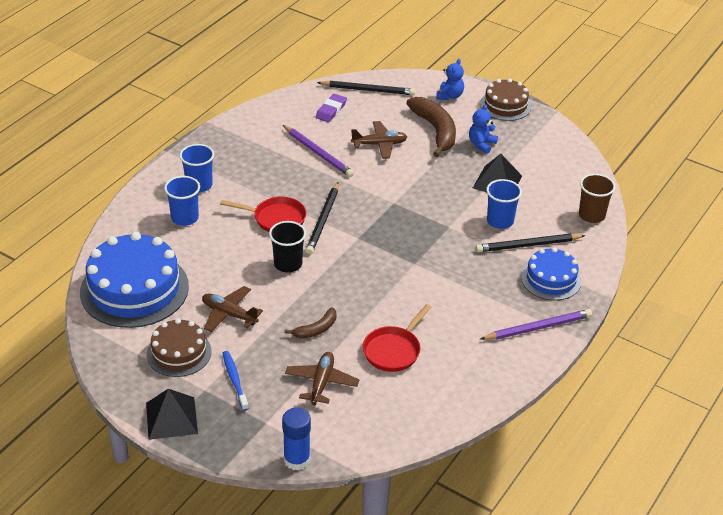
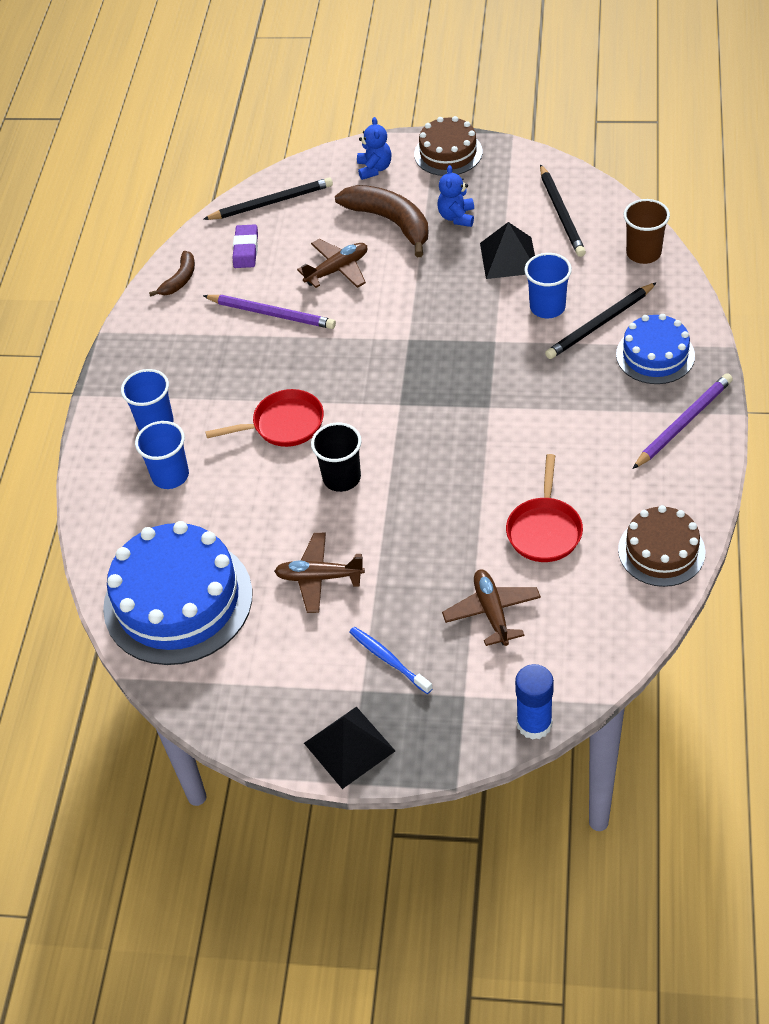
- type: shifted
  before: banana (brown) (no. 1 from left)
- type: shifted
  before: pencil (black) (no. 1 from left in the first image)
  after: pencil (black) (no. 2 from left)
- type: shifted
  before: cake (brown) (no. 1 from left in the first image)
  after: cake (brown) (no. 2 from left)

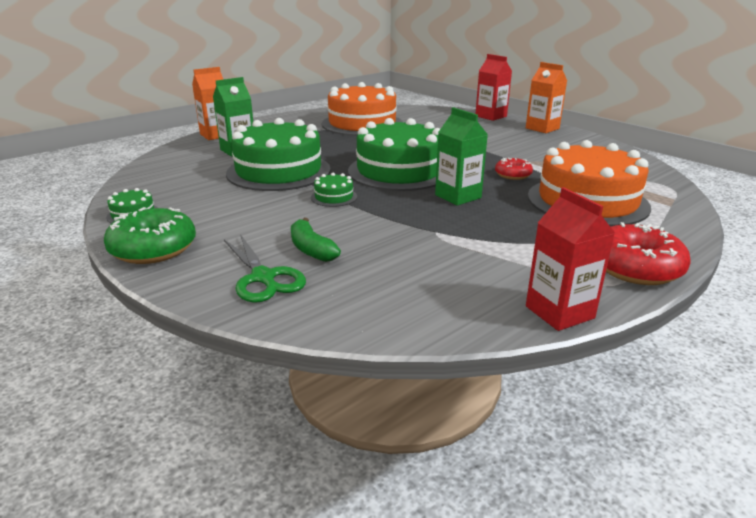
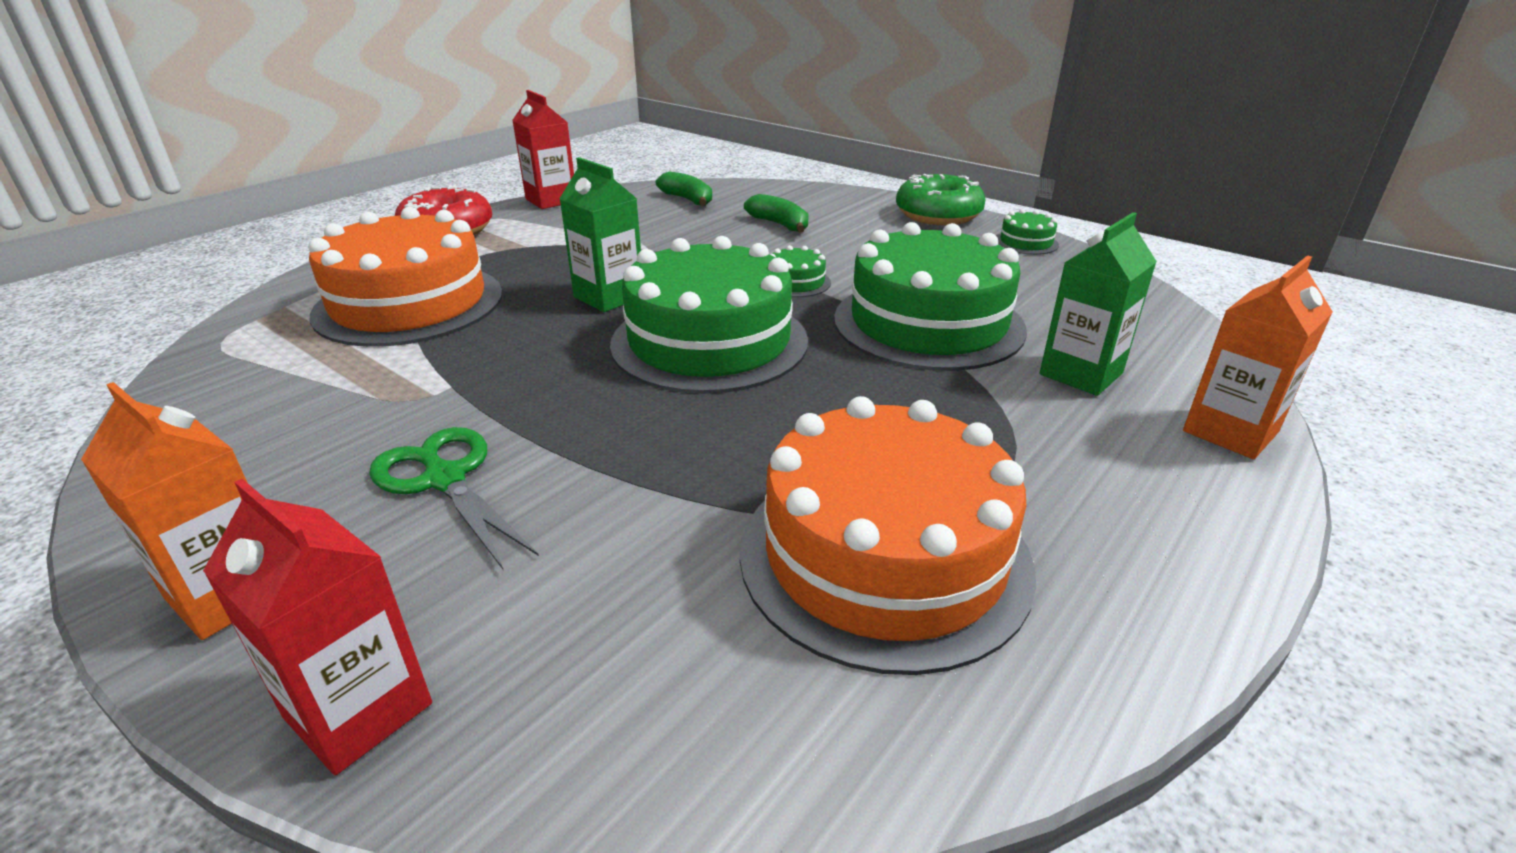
- type: shifted
  before: scissors (green)
- type: new
  after: banana (green) (no. 1 from left)
- type: gone
  before: donut (red) (no. 1 from left)

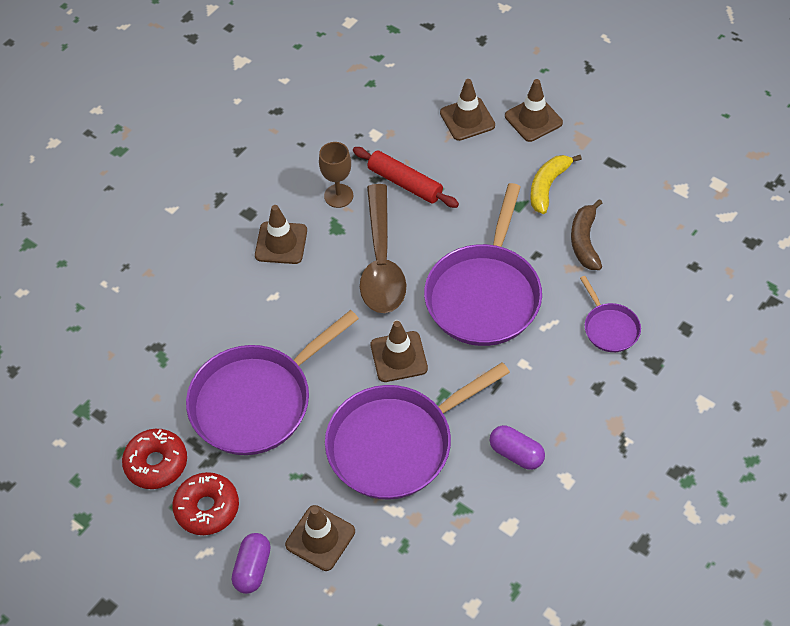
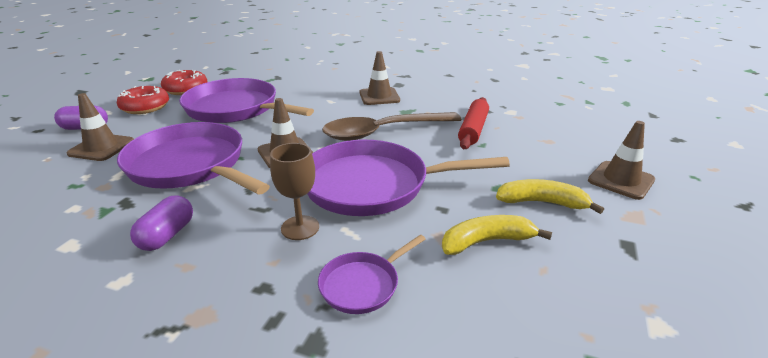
- type: shifted
  before: goblet (brown)
- type: repainted
  before: banana (brown)
  after: banana (yellow) (no. 1 from left)
- type: gone
  before: traffic cone (brown) (no. 4 from left)

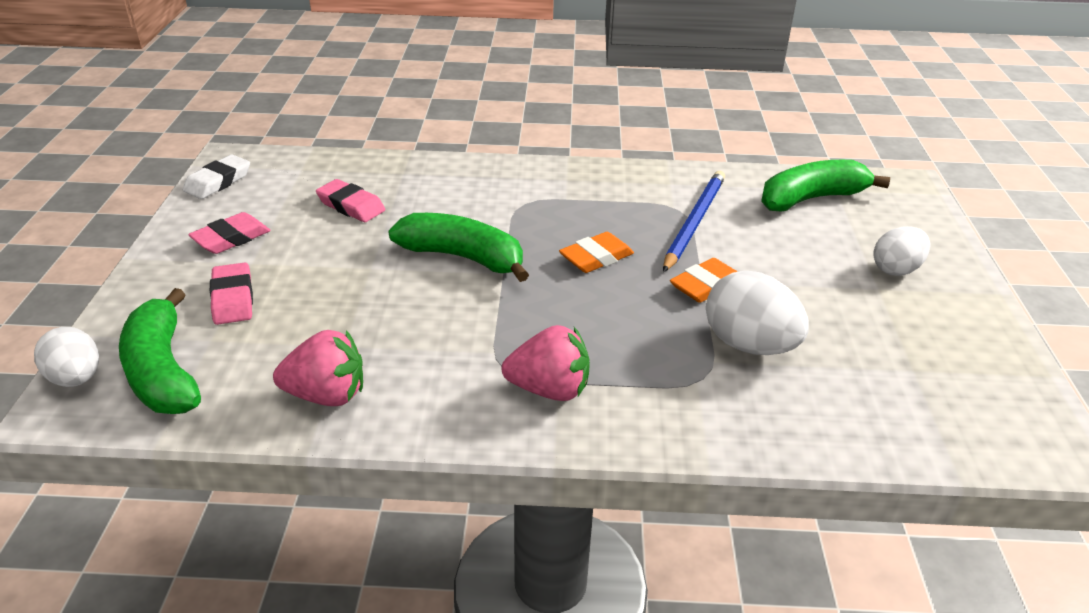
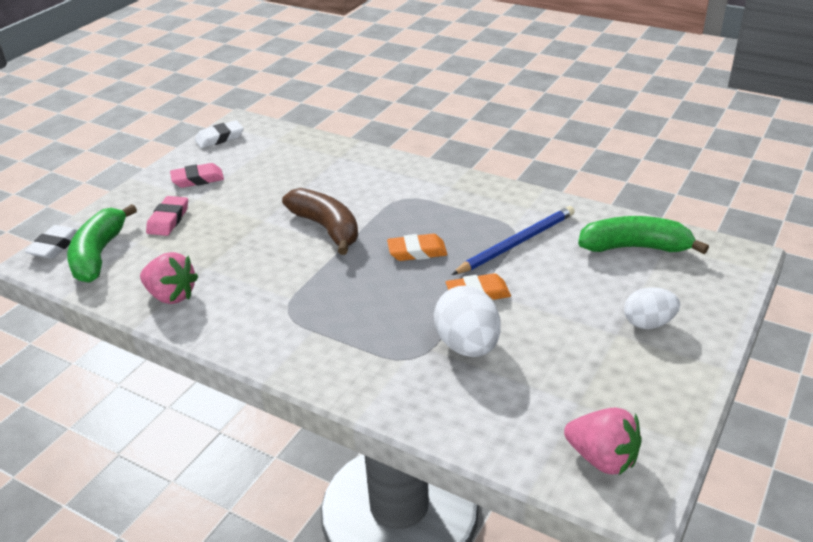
- type: swapped
  before: egg (white) (no. 1 from left)
  after: eraser (white) (no. 1 from left)
- type: repainted
  before: banana (green) (no. 2 from left)
  after: banana (brown)
- type: shifted
  before: strawberry (pink) (no. 2 from left)
- type: gone
  before: eraser (pink) (no. 3 from left)

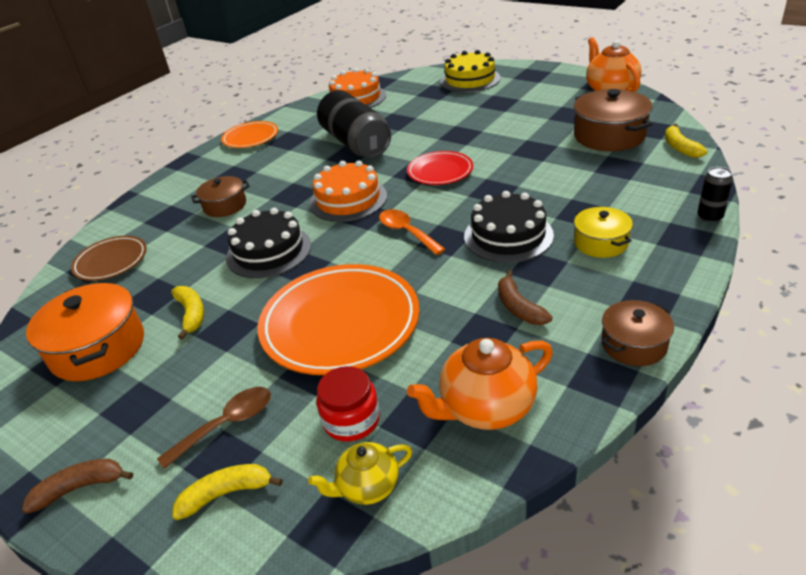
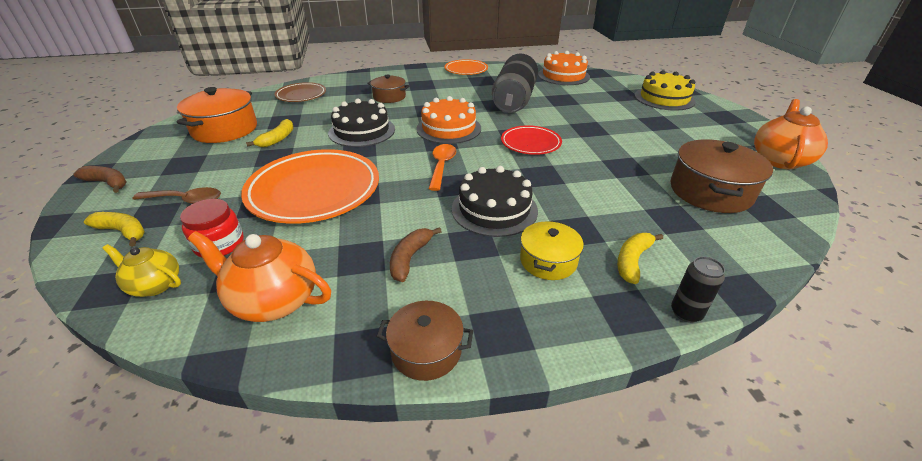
- type: shifted
  before: banana (yellow) (no. 3 from left)

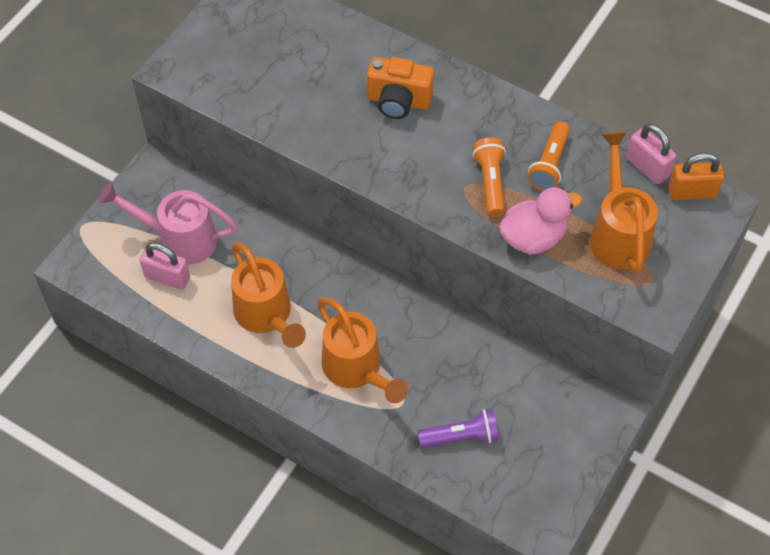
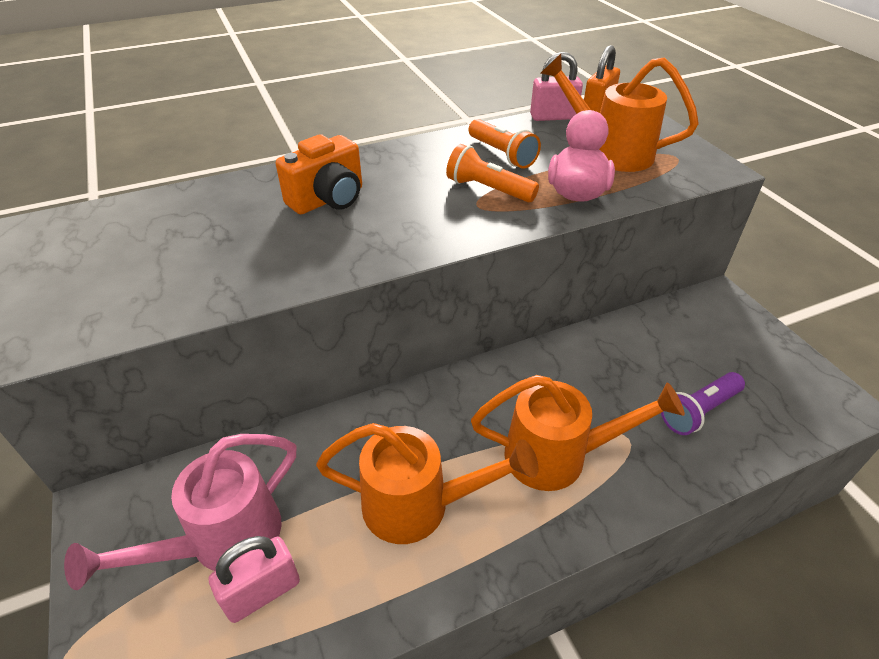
- type: rotated
  before: flashlight (purple)
  turn: -150

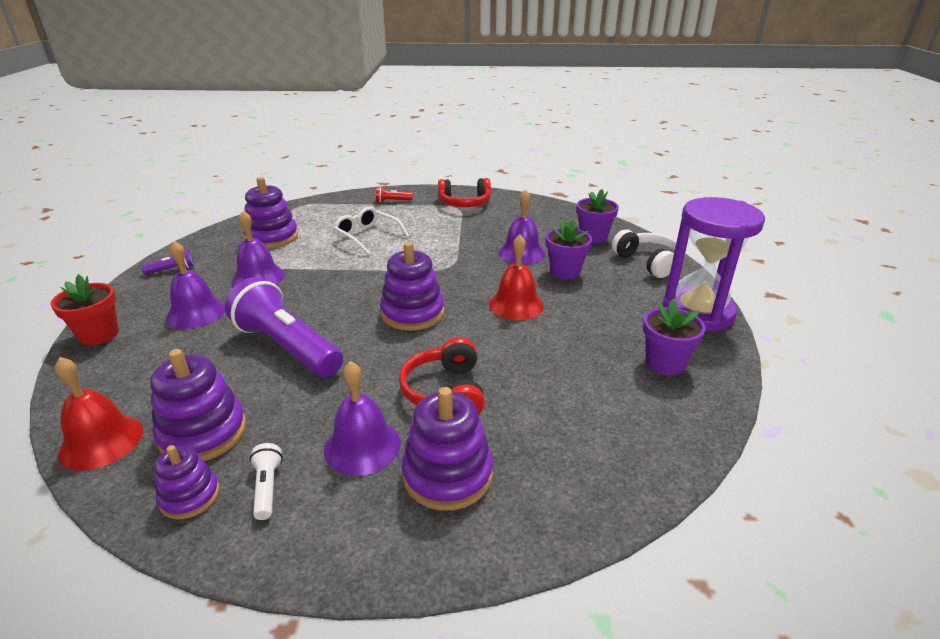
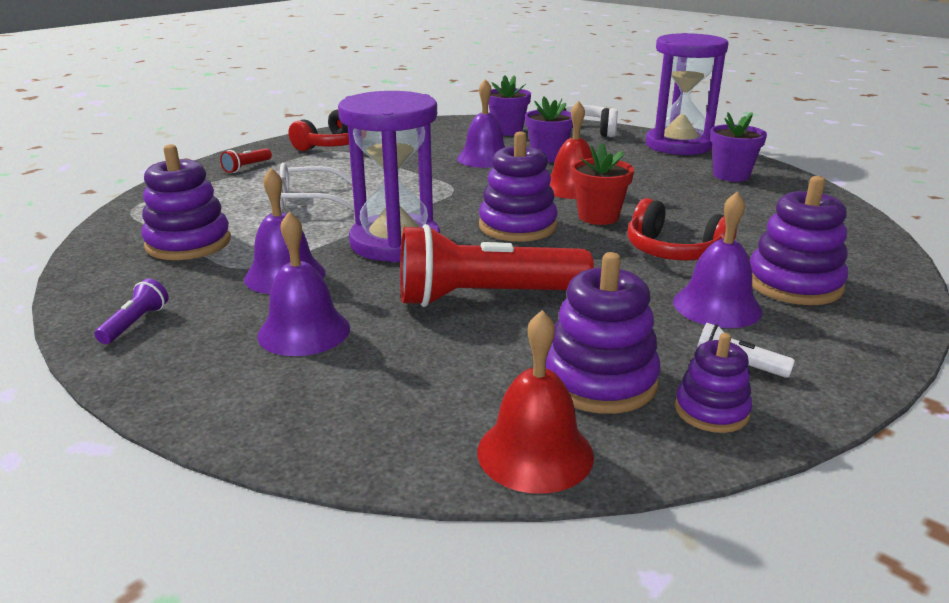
- type: new
  after: hourglass (purple) (no. 1 from left)
- type: repainted
  before: flashlight (purple) (no. 2 from left)
  after: flashlight (red) (no. 2 from left)
- type: shifted
  before: flower pot (red)

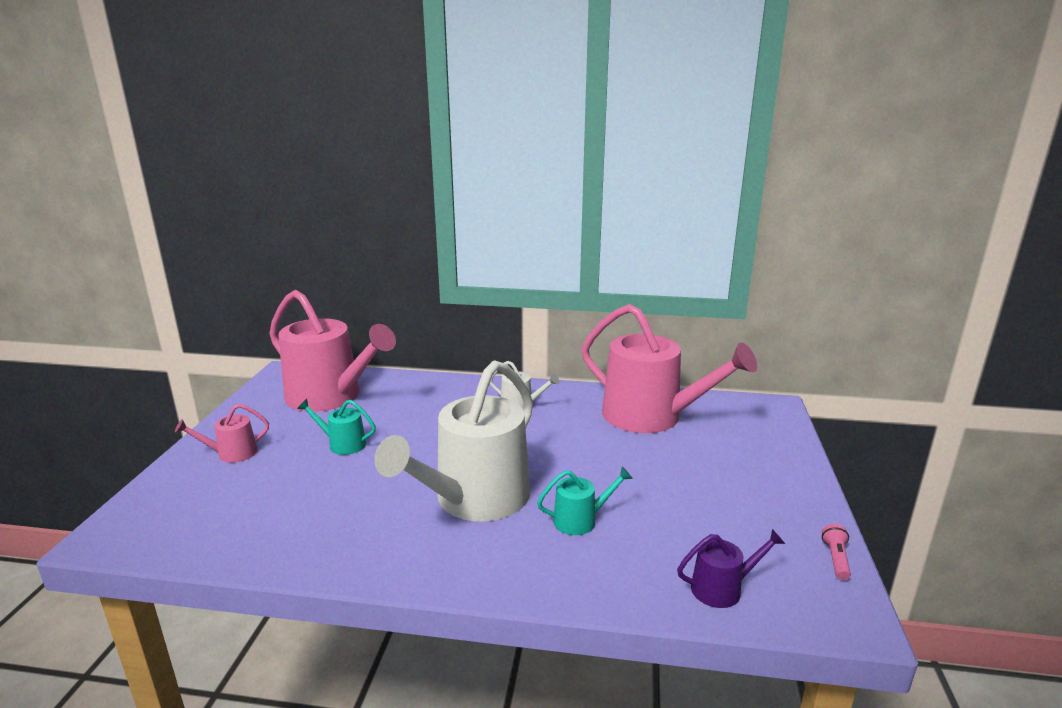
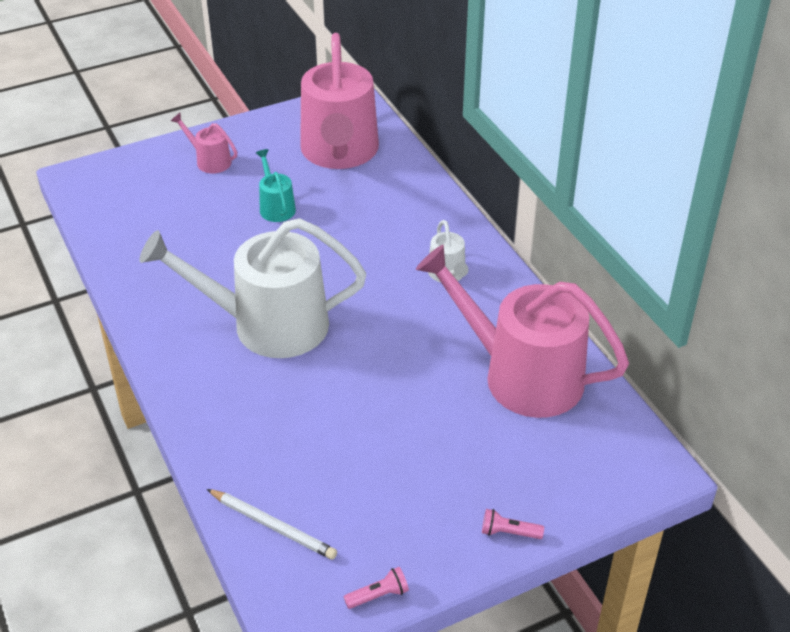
- type: swapped
  before: watering can (purple)
  after: pencil (white)
- type: rotated
  before: watering can (pink) (no. 3 from left)
  turn: 120
- type: new
  after: flashlight (pink) (no. 2 from left)
- type: gone
  before: watering can (turquoise) (no. 2 from left)

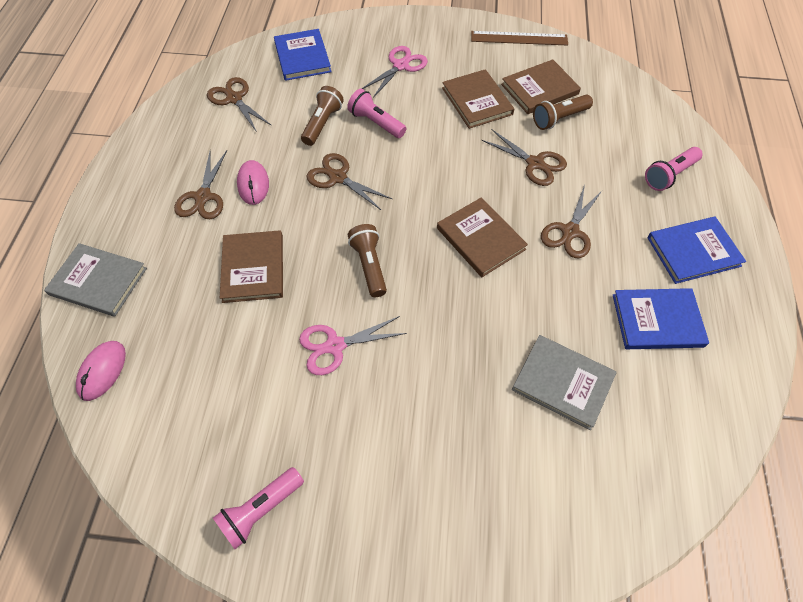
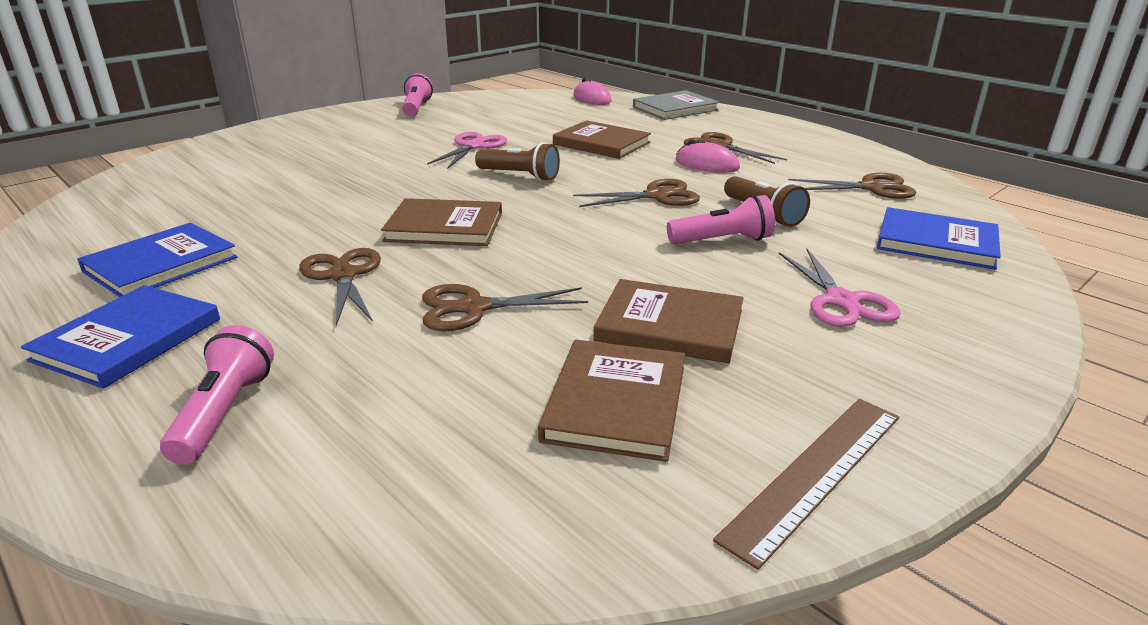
- type: gone
  before: book (grey) (no. 2 from left)
- type: gone
  before: flashlight (brown) (no. 3 from left)

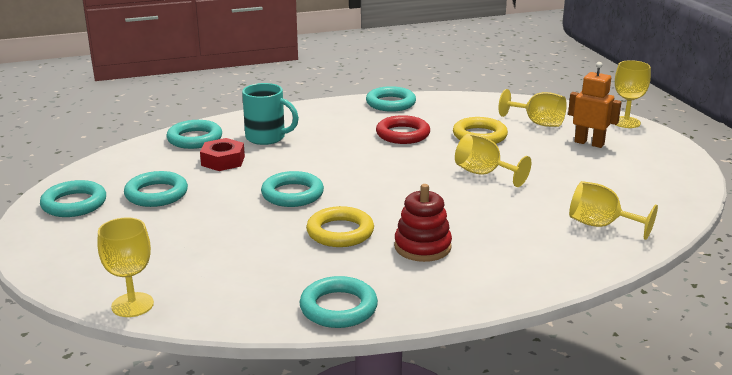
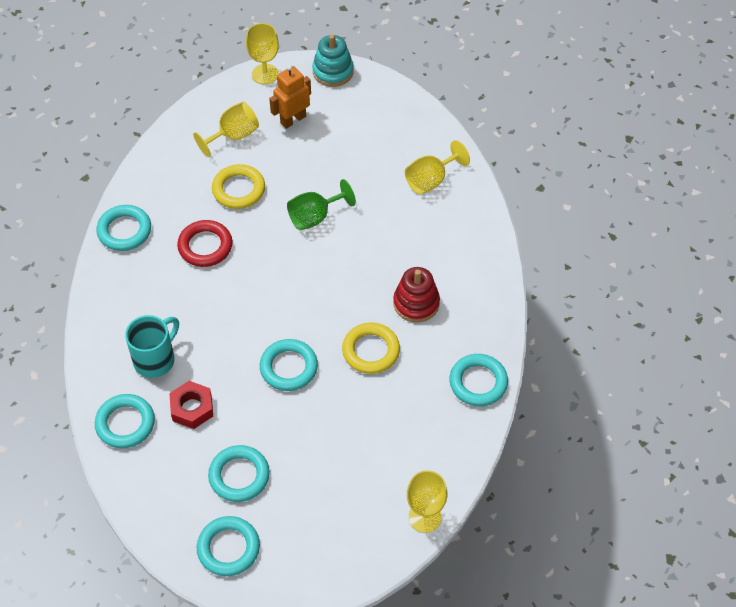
- type: repainted
  before: goblet (yellow) (no. 2 from left)
  after: goblet (green)
- type: new
  after: stacking toy (turquoise)

